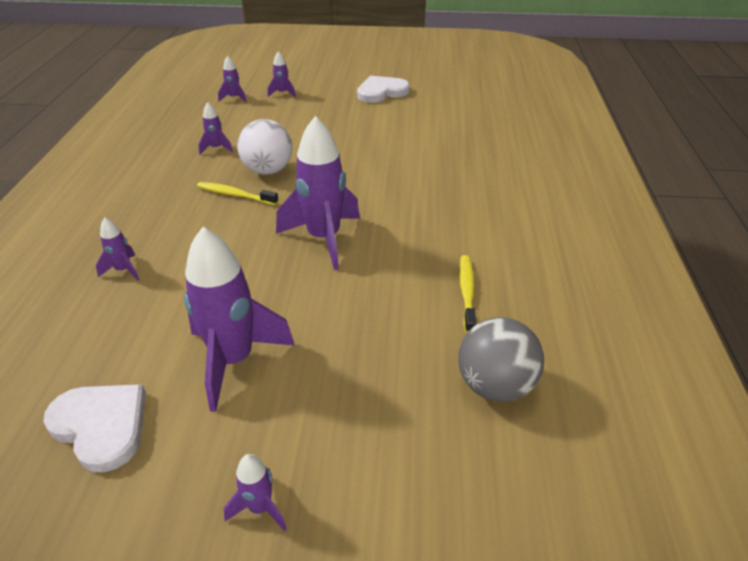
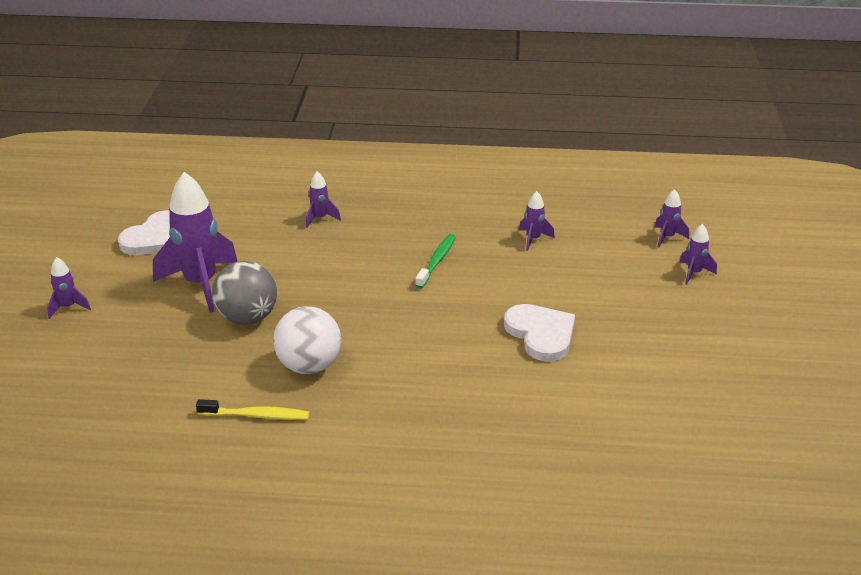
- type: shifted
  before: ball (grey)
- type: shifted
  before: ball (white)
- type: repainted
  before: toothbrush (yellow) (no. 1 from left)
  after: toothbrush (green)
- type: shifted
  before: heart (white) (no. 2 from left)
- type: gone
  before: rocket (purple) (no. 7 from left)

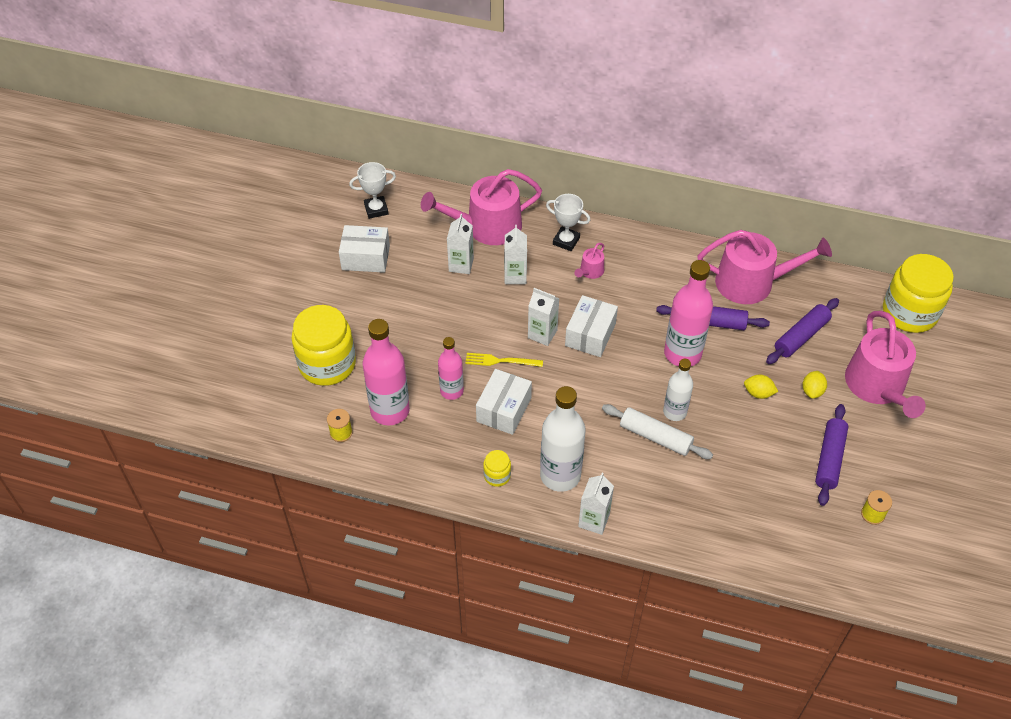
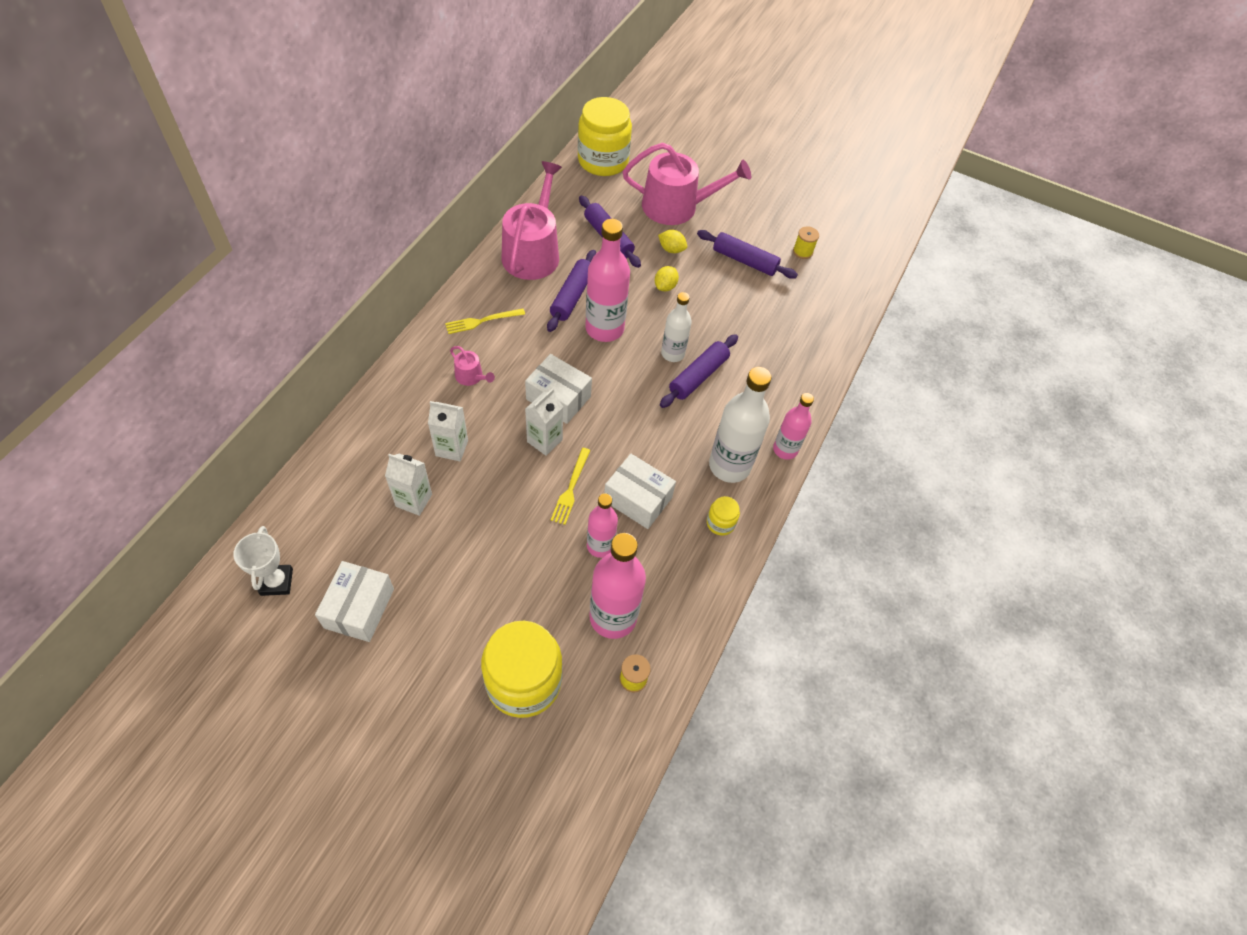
- type: new
  after: fork (yellow) (no. 1 from left)
- type: repainted
  before: rolling pin (white)
  after: rolling pin (purple) (no. 3 from left)
- type: swapped
  before: carton (white) (no. 4 from left)
  after: bottle (pink) (no. 4 from left)
- type: gone
  before: watering can (pink) (no. 1 from left)
- type: gone
  before: trophy (white) (no. 2 from left)

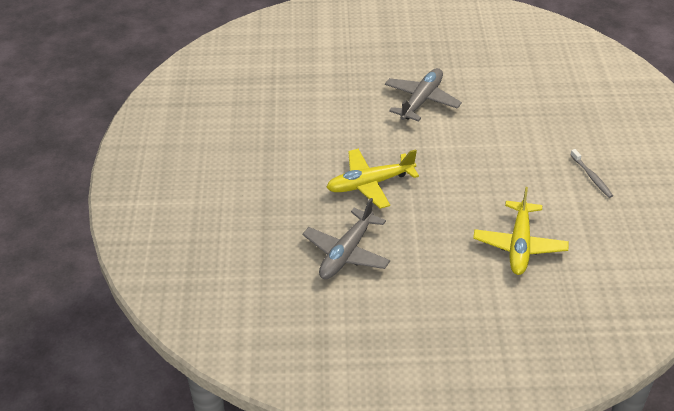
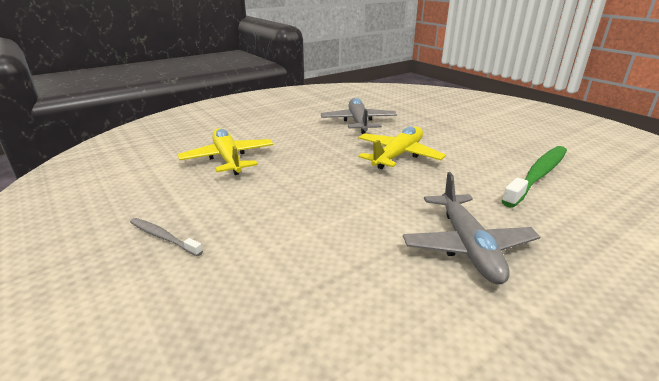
- type: new
  after: toothbrush (green)

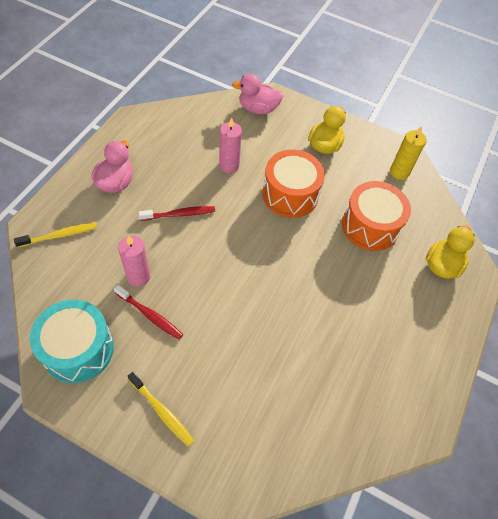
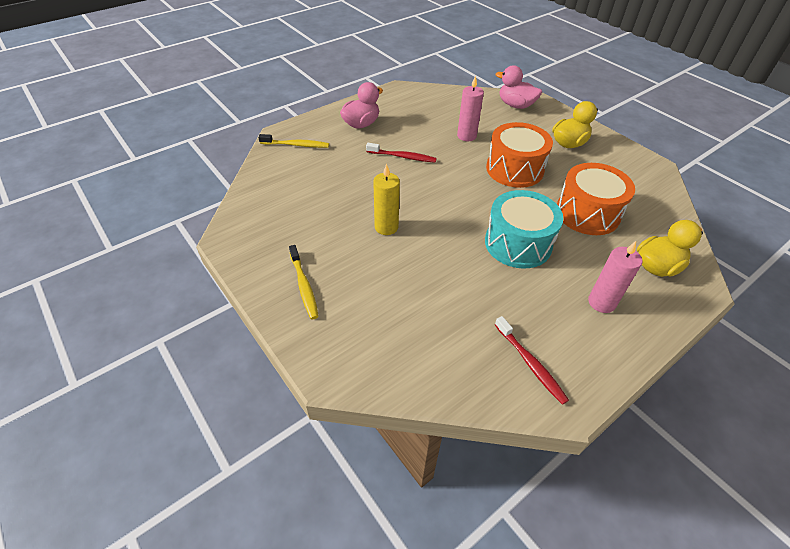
- type: shifted
  before: candle (yellow)
- type: shifted
  before: drum (turquoise)
- type: shifted
  before: toothbrush (red) (no. 1 from left in the first image)
  after: toothbrush (red) (no. 2 from left)
- type: shifted
  before: candle (pink) (no. 1 from left in the first image)
  after: candle (pink) (no. 2 from left)

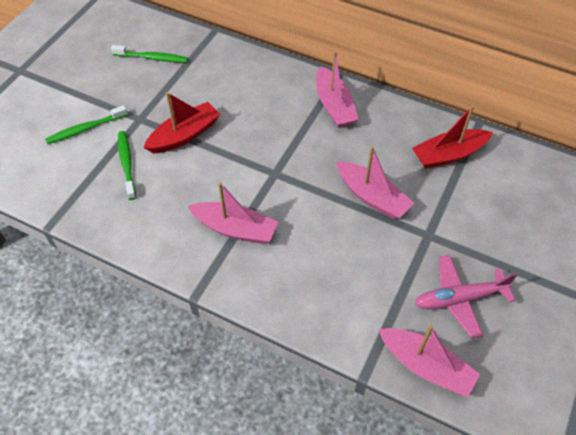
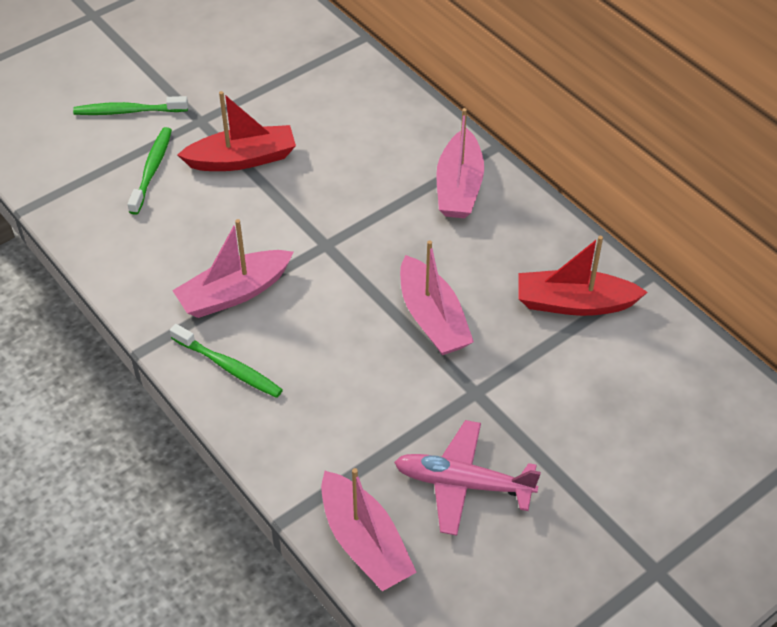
- type: shifted
  before: toothbrush (green) (no. 3 from left)
- type: rotated
  before: boat (pink) (no. 1 from left)
  turn: 105

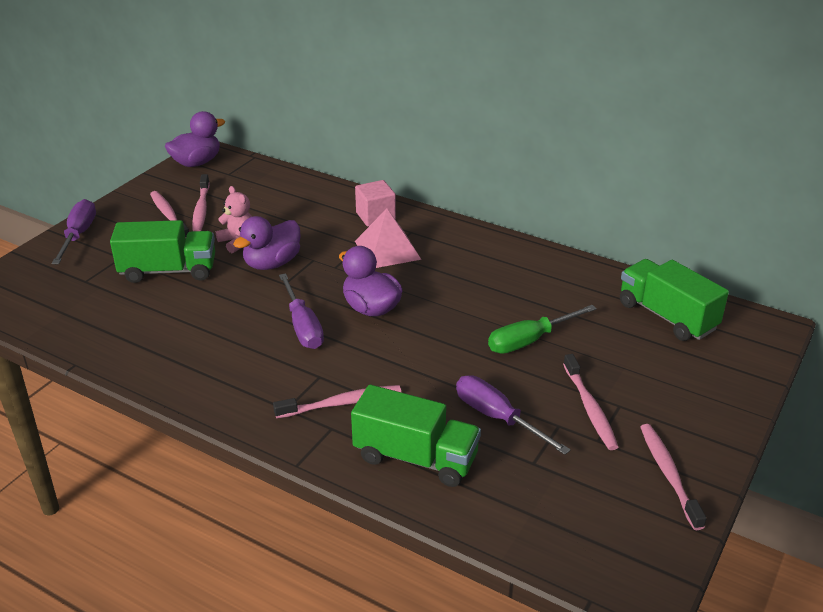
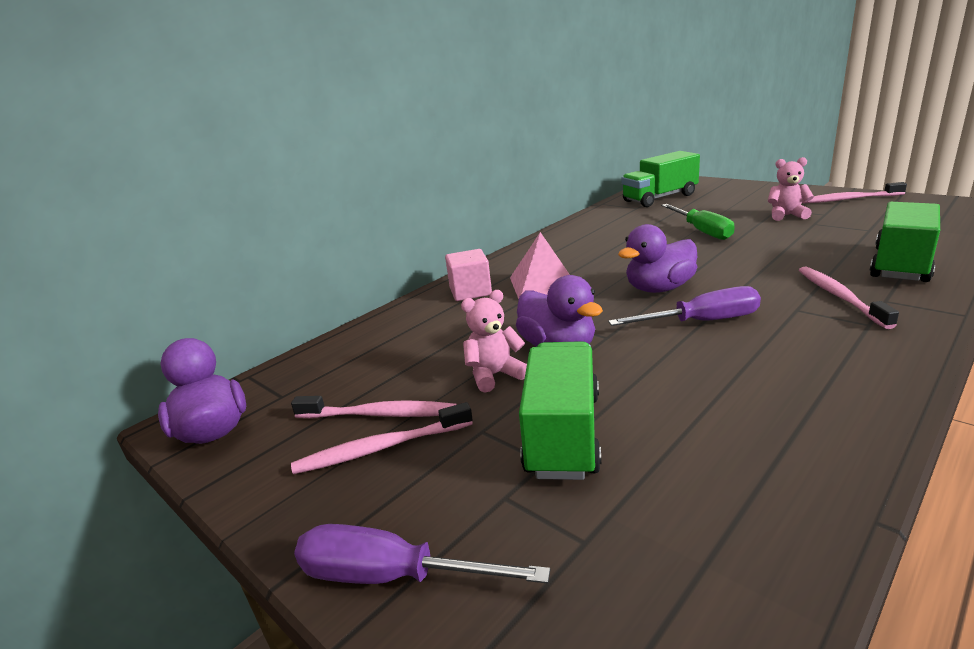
- type: swapped
  before: toothbrush (pink) (no. 4 from left)
  after: teddy bear (pink) (no. 2 from left)
- type: gone
  before: screwdriver (purple) (no. 3 from left)

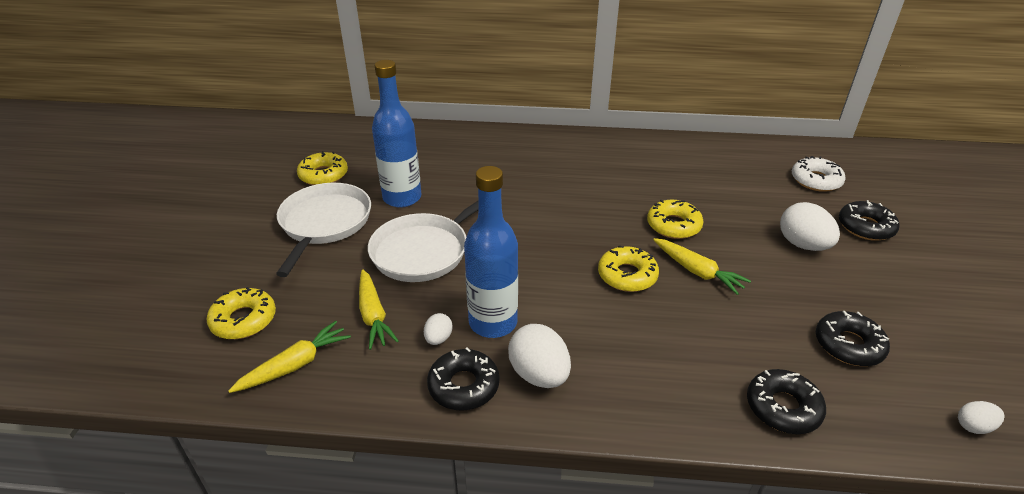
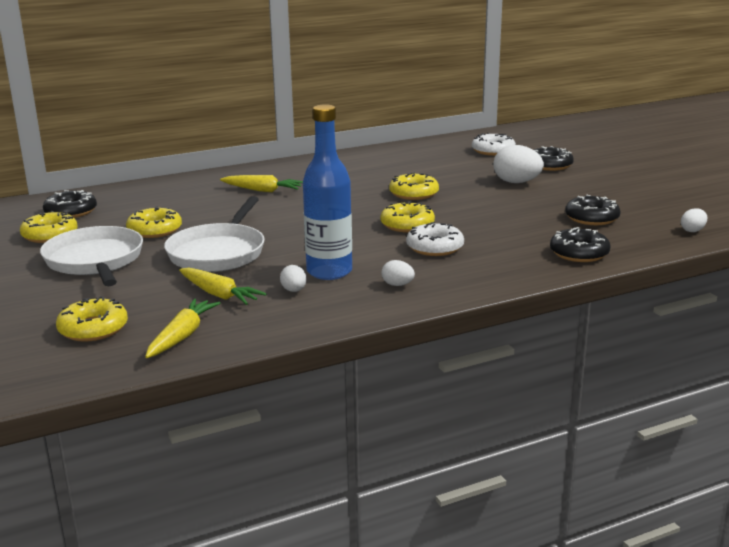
- type: shifted
  before: donut (black) (no. 1 from left)
- type: swapped
  before: bottle (blue) (no. 1 from left)
  after: donut (yellow) (no. 3 from left)
- type: shifted
  before: carrot (yellow) (no. 3 from left)
- type: scaled
  before: egg (white) (no. 2 from left)
  scale: 0.52
- type: new
  after: donut (white) (no. 1 from left)

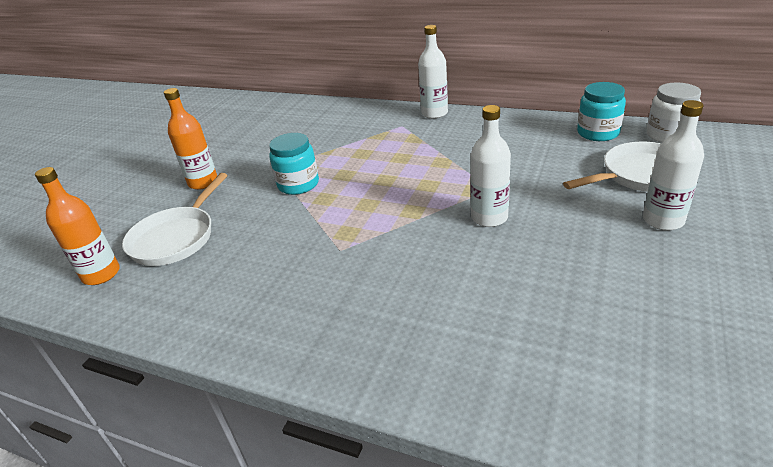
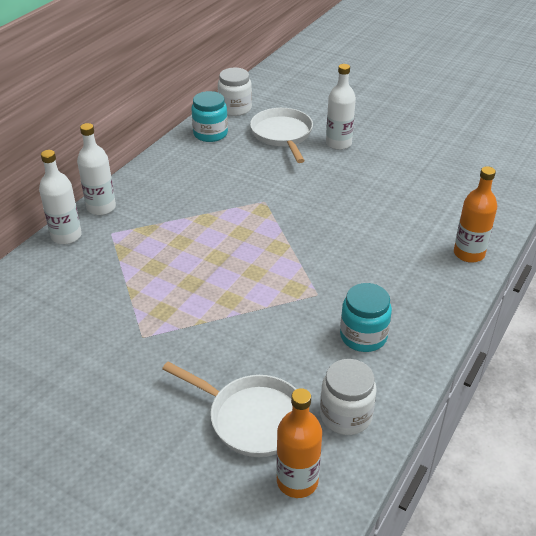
- type: shifted
  before: bottle (white) (no. 2 from left in the first image)
  after: bottle (white) (no. 1 from left)
- type: new
  after: jar (white) (no. 2 from left)
- type: shifted
  before: jar (turquoise) (no. 1 from left in the first image)
  after: jar (turquoise) (no. 2 from left)
- type: shifted
  before: bottle (orange) (no. 2 from left)

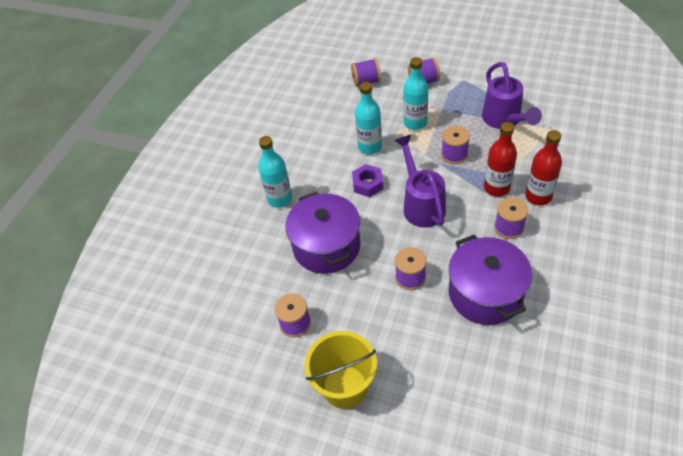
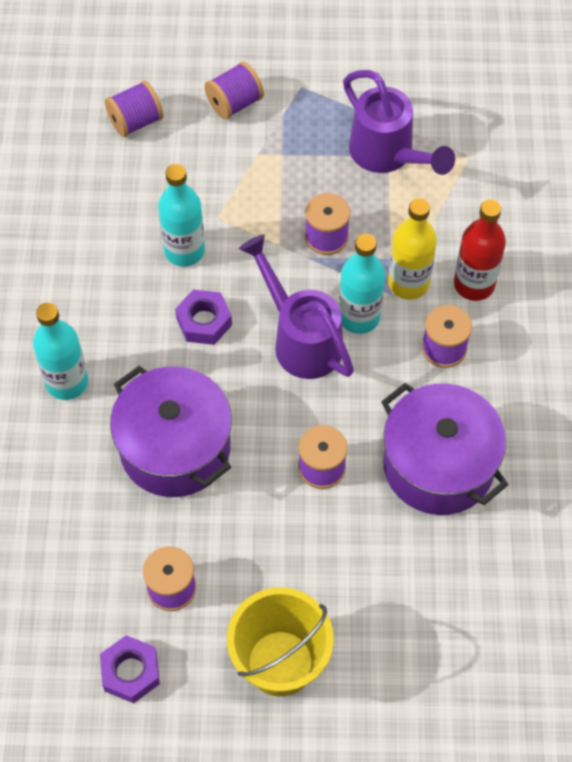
- type: new
  after: nut (purple) (no. 1 from left)
- type: shifted
  before: bottle (turquoise) (no. 3 from left)
- type: repainted
  before: bottle (red) (no. 1 from left)
  after: bottle (yellow)

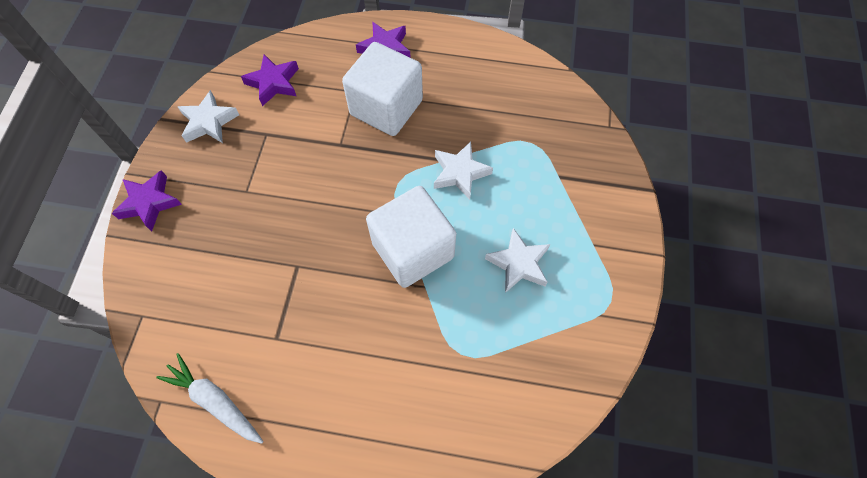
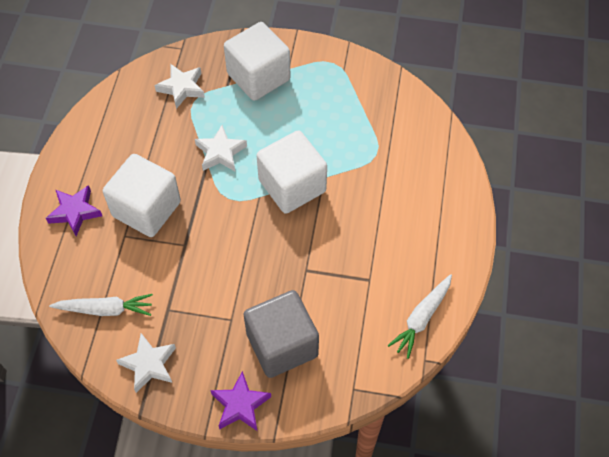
- type: swapped
  before: star (purple) (no. 2 from left)
  after: carrot (white) (no. 1 from left)
- type: shifted
  before: star (white) (no. 3 from left in the first image)
  after: star (white) (no. 2 from left)
- type: new
  after: cube (white) (no. 2 from left)
- type: new
  after: cube (grey)

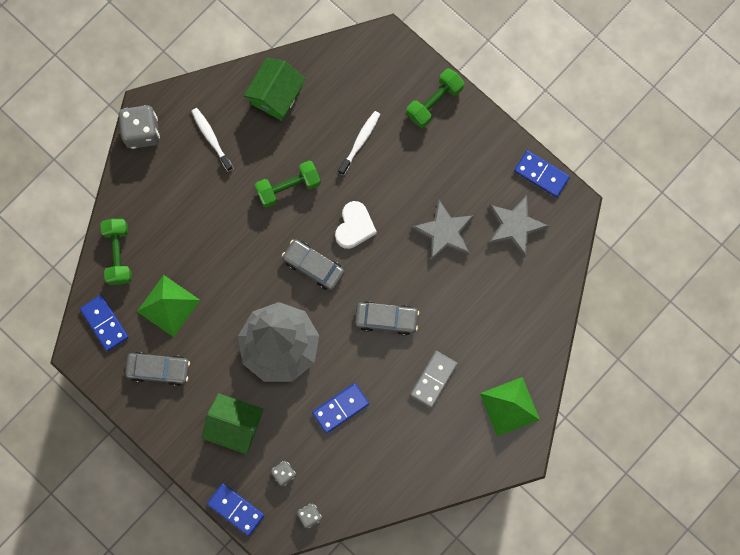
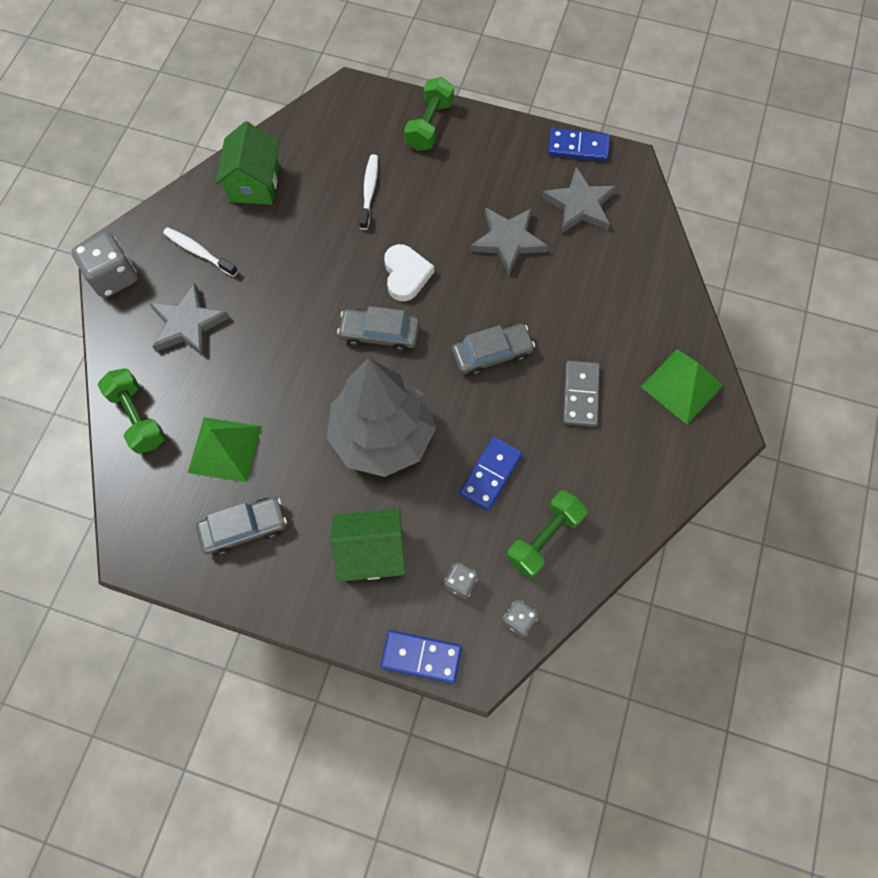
- type: new
  after: star (grey) (no. 1 from left)
- type: shifted
  before: dumbbell (green) (no. 2 from left in the first image)
  after: dumbbell (green) (no. 3 from left)
- type: gone
  before: domino (blue) (no. 1 from left)

